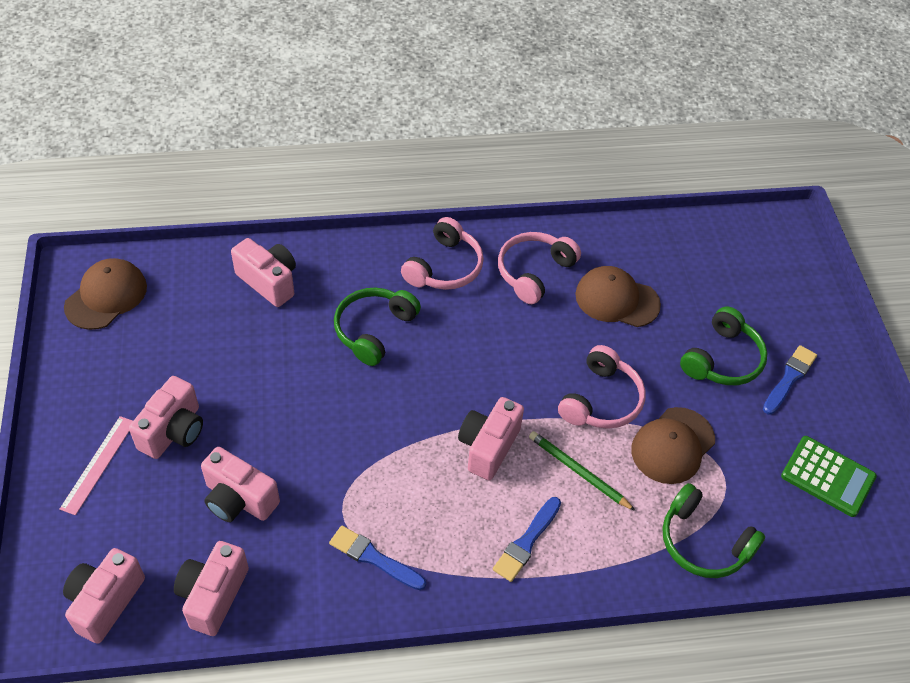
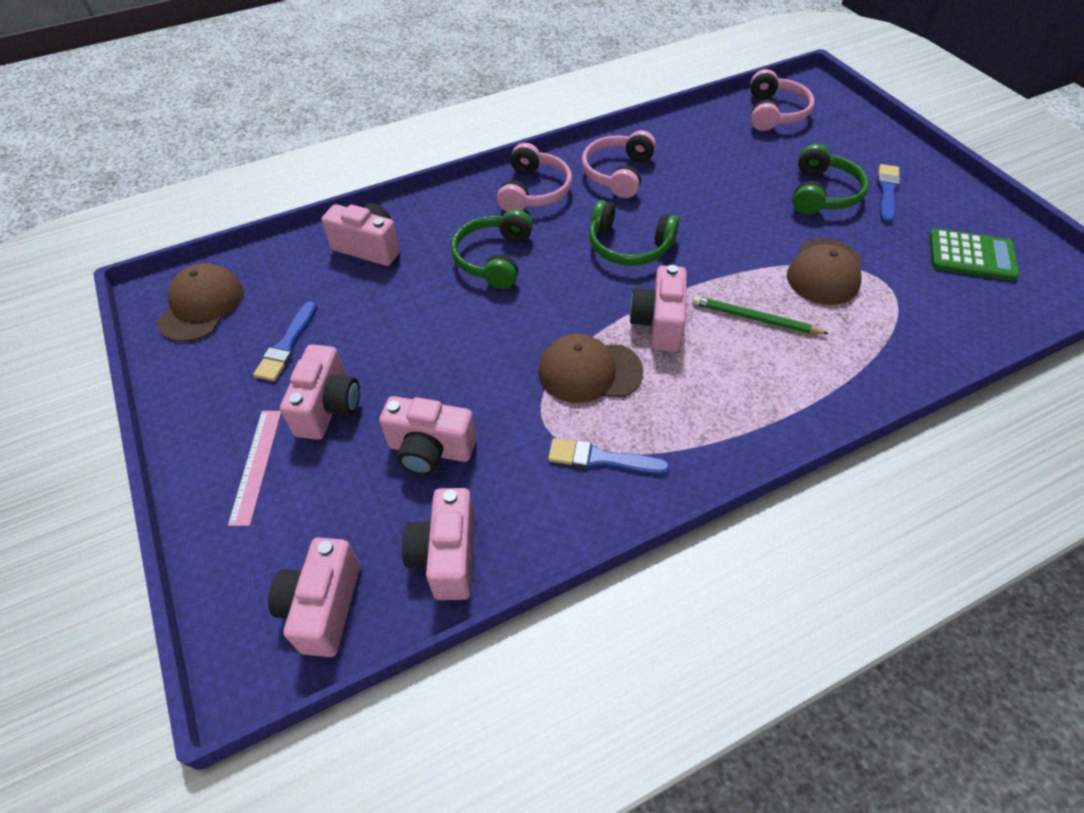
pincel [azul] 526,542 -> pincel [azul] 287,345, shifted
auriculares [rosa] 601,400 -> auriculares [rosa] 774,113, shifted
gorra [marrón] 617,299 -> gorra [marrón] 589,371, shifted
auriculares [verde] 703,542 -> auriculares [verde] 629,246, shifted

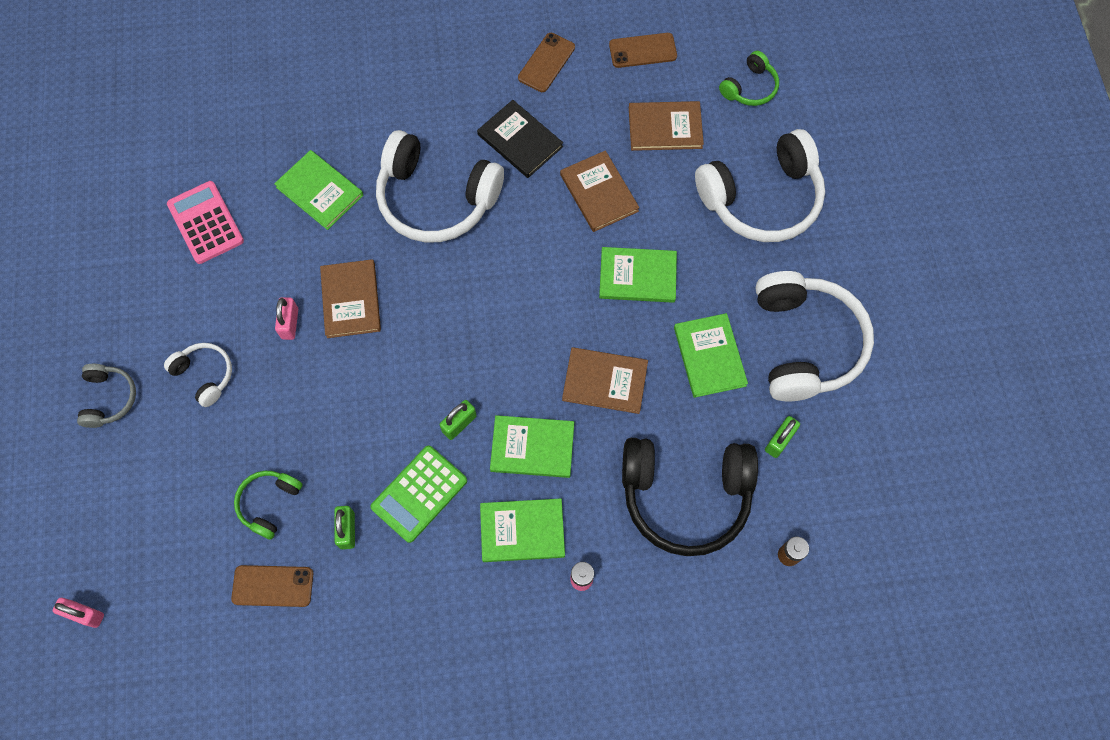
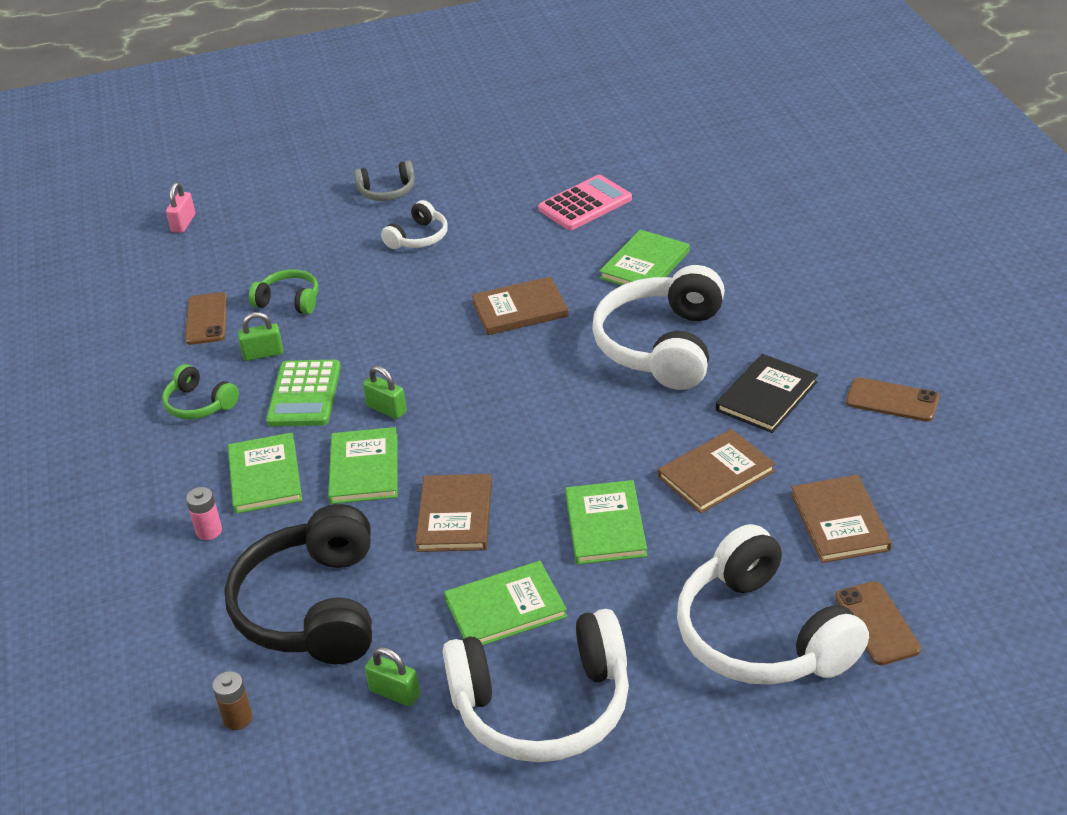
candado [rosa] 290,323 -> none
calculadora [verde] 419,494 -> calculadora [verde] 304,394, 120 degrees counterclockwise
móvil [marrón] 643,51 -> móvil [marrón] 877,623, shifted
auriculares [verde] 749,87 -> auriculares [verde] 199,404, shifted

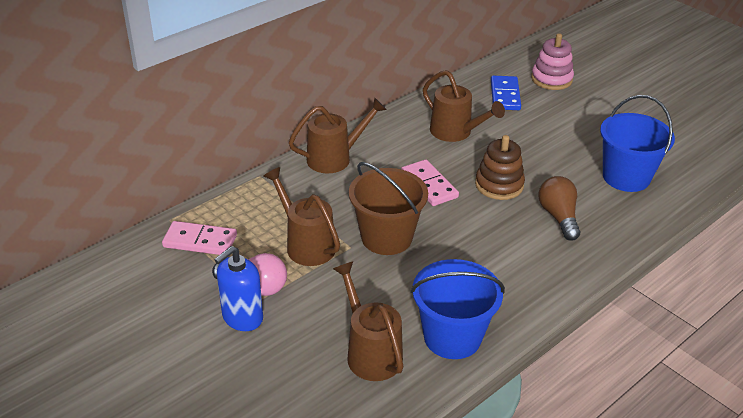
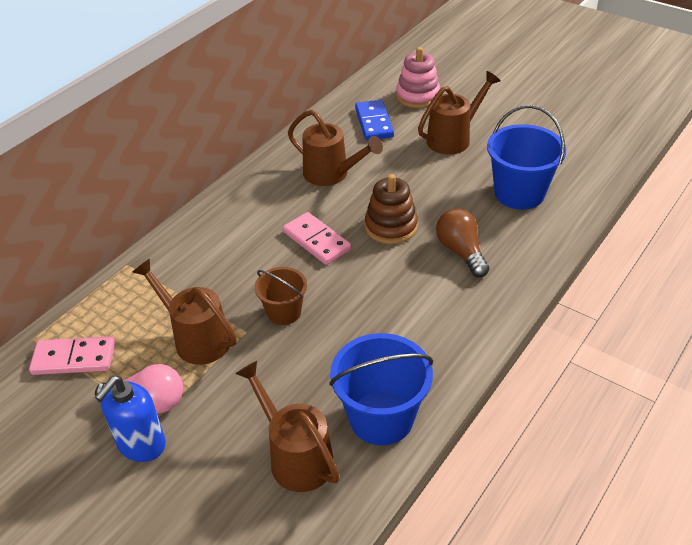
regadera [marrón] 335,158 -> regadera [marrón] 454,138, shifted
balde [marrón] 386,237 -> balde [marrón] 284,312, x0.60

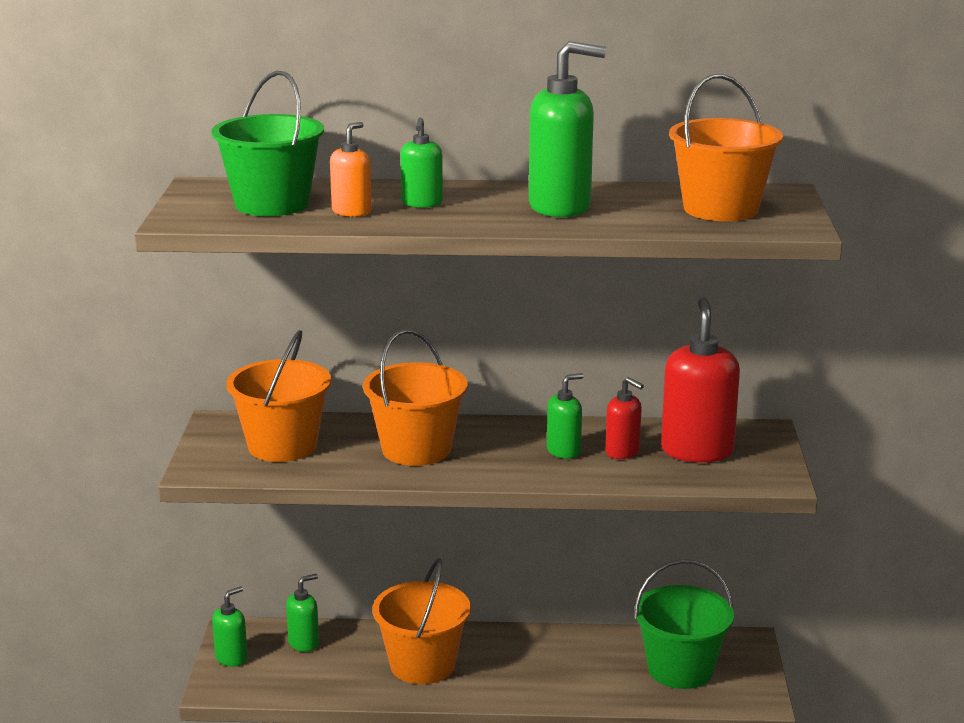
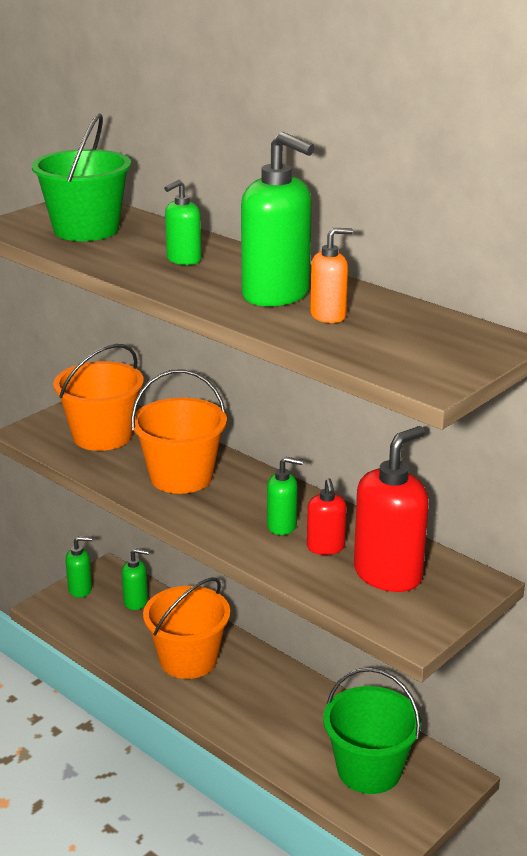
dispensador de jabón [naranja] 352,212 -> dispensador de jabón [naranja] 328,316, shifted
balde [naranja] 721,209 -> none

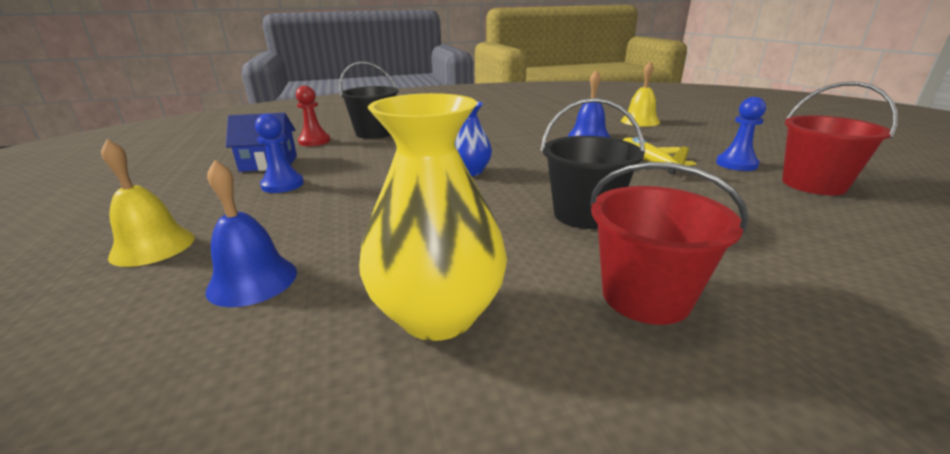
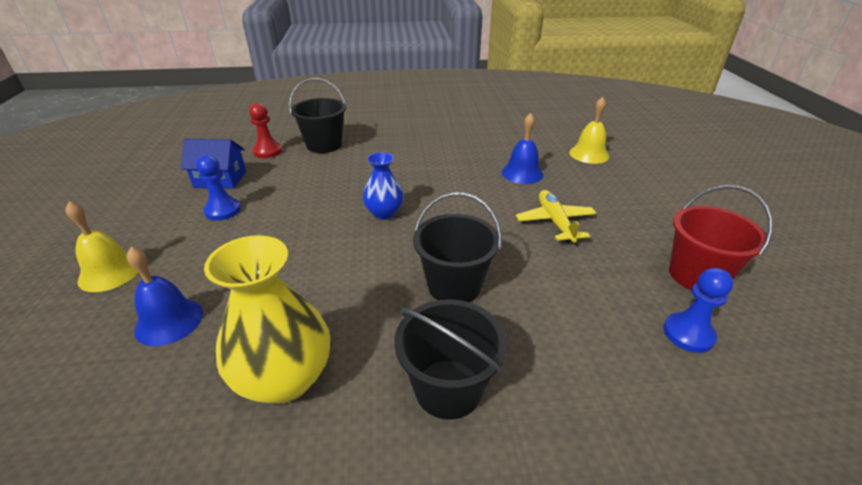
balde [rojo] 645,296 -> balde [negro] 448,388
peón [azul] 736,164 -> peón [azul] 688,334, shifted

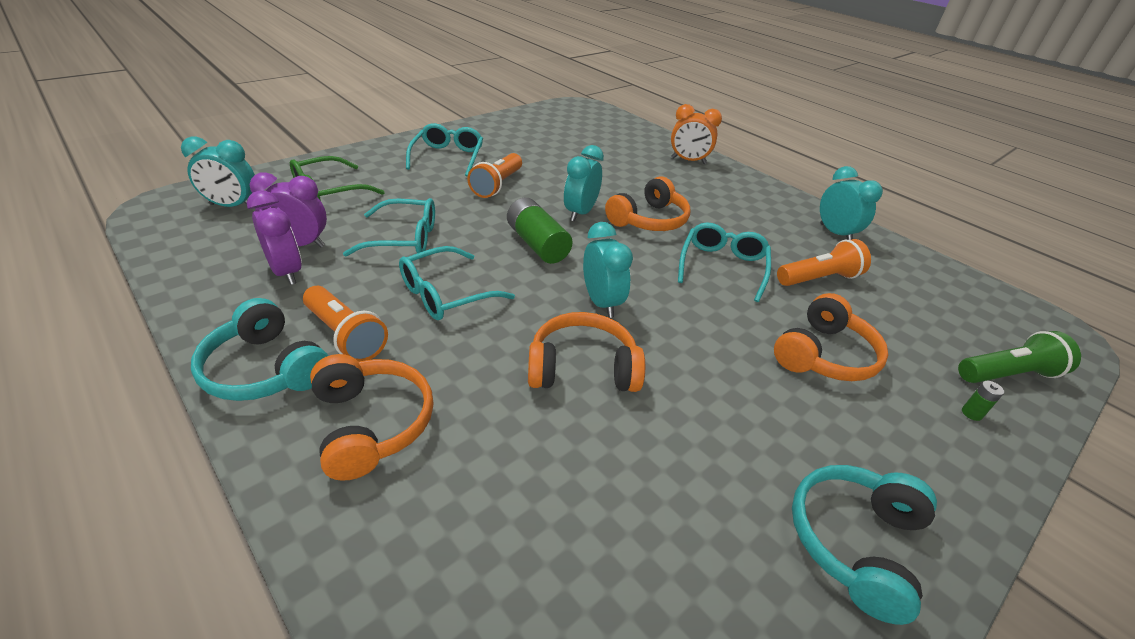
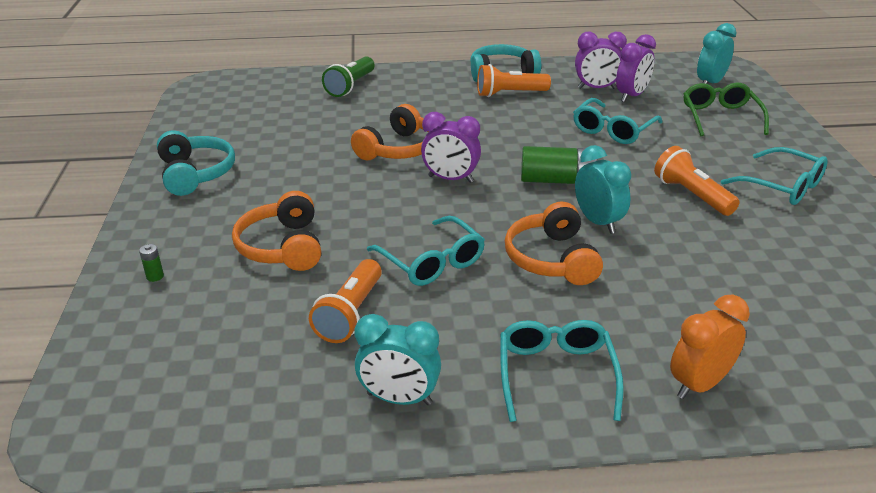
auriculares [naranja] 371,424 -> none
gafas [turquesa] 446,294 -> gafas [turquesa] 556,375, shifted
despertador [turquesa] 601,303 -> despertador [morado] 450,179
lámpara de mano [verde] 1007,374 -> lámpara de mano [verde] 350,86, shifted

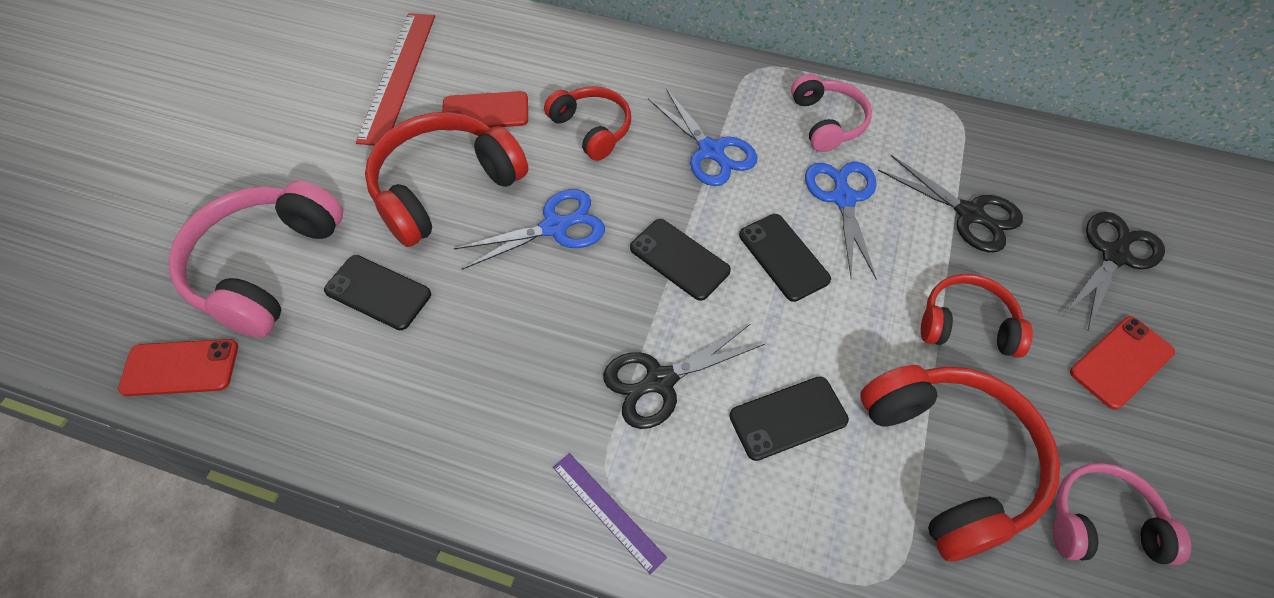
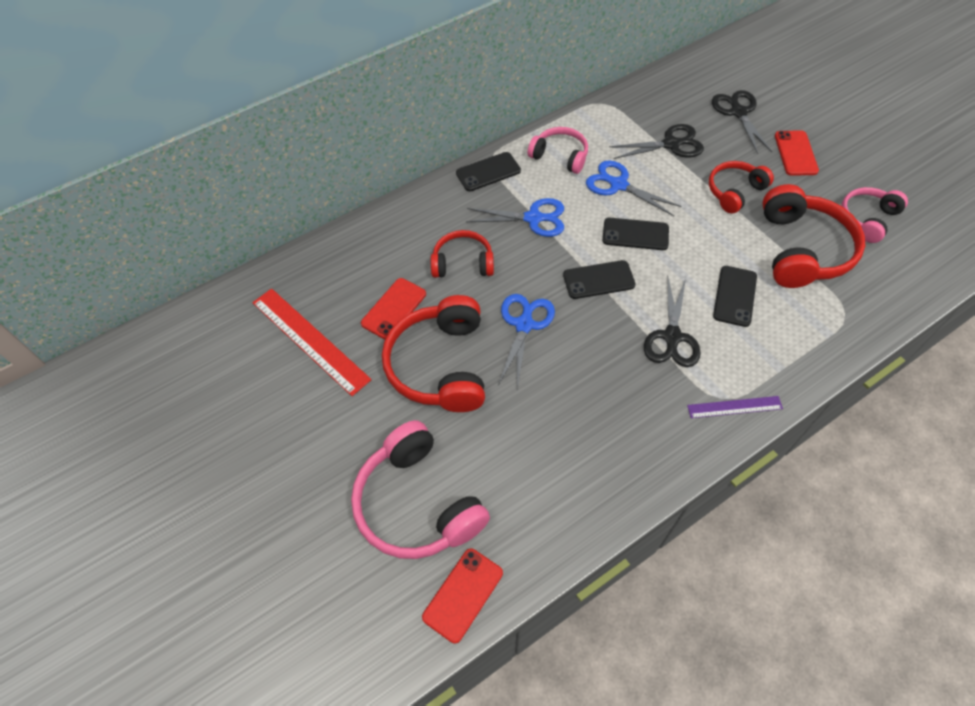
móvil [negro] 378,292 -> móvil [negro] 488,172, shifted
auriculares [rojo] 950,461 -> auriculares [rojo] 802,249, 75 degrees clockwise

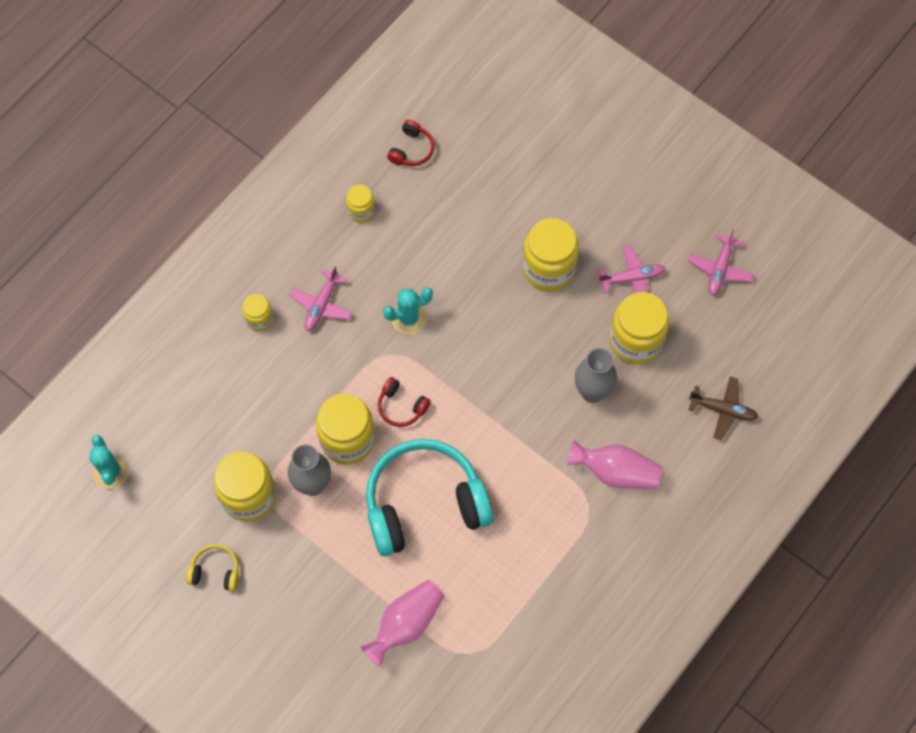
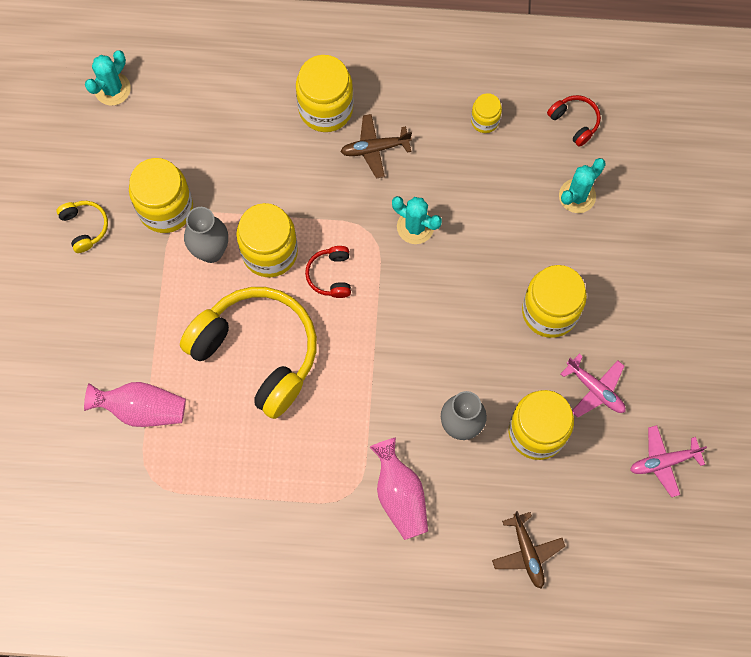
tarro [amarillo] 259,319 -> tarro [amarillo] 325,108, x1.91
avión [rosa] 321,305 -> avión [marrón] 374,148
auriculares [turquesa] 424,504 -> auriculares [amarillo] 257,353
auriculares [rojo] 411,149 -> auriculares [rojo] 574,122, 120 degrees counterclockwise
none -> cactus [turquesa] 577,196

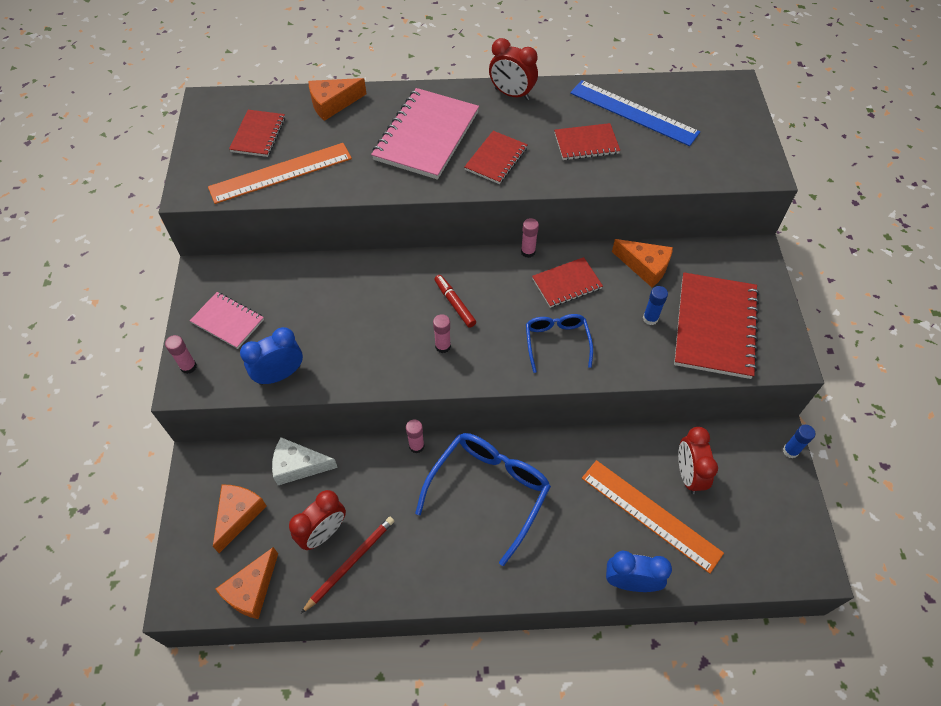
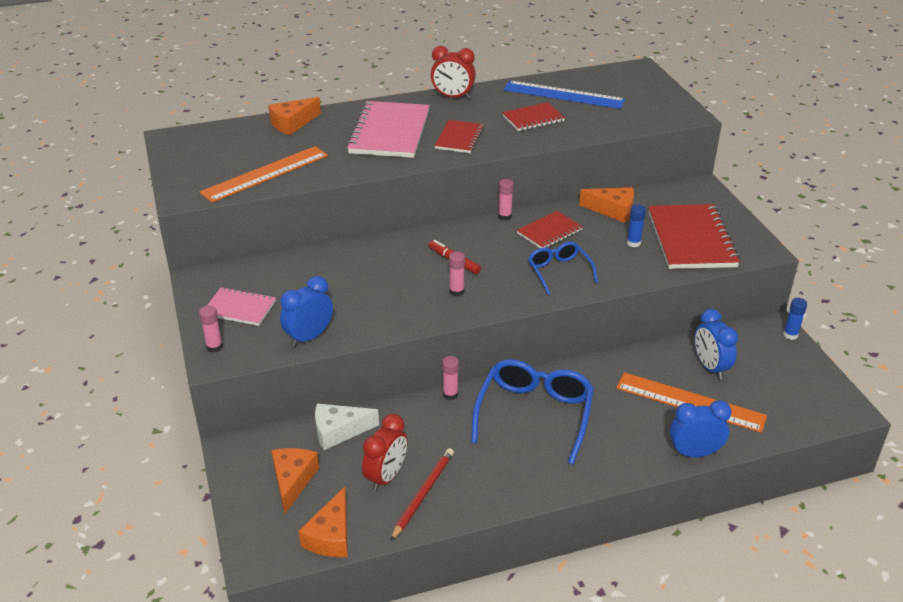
cuaderno [rojo] 258,135 -> none
despertador [rojo] 688,474 -> despertador [azul] 710,367

